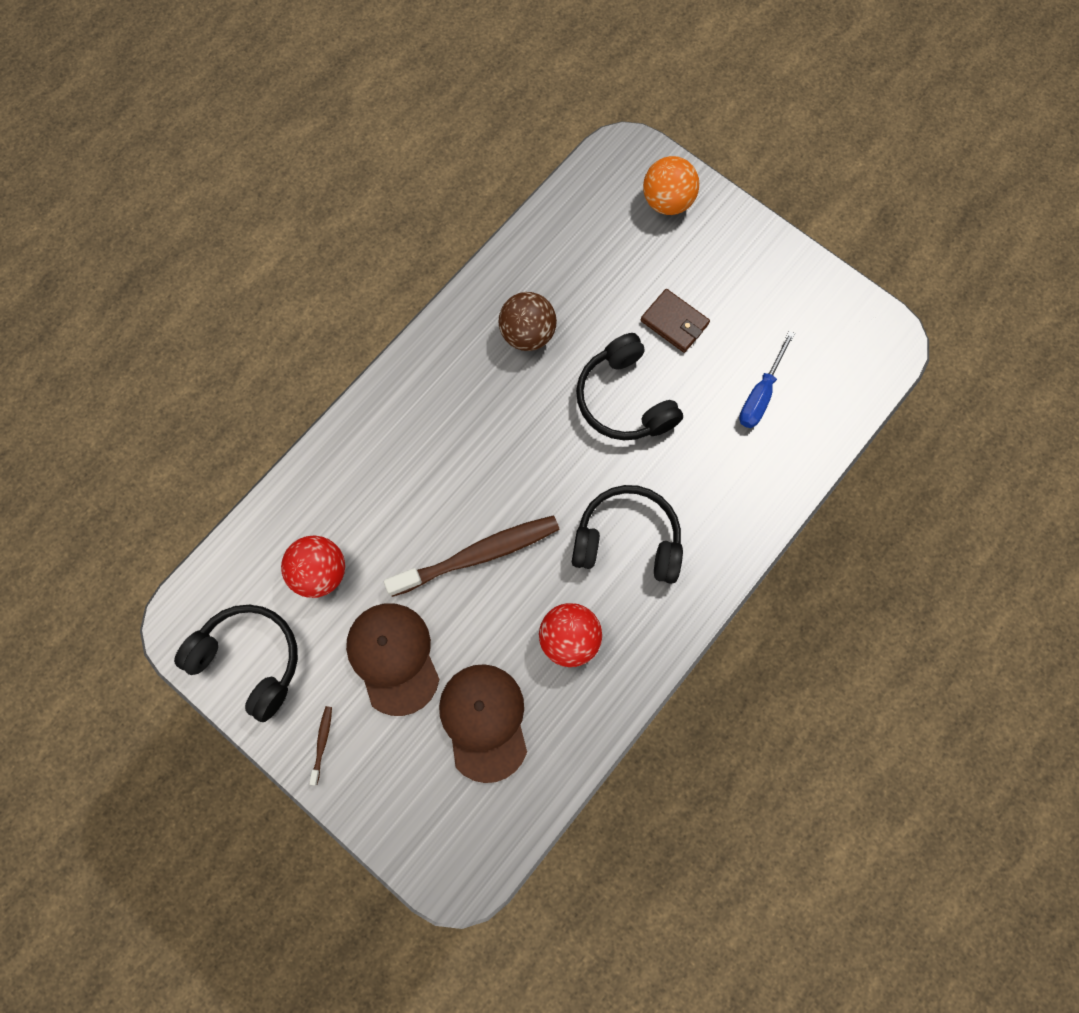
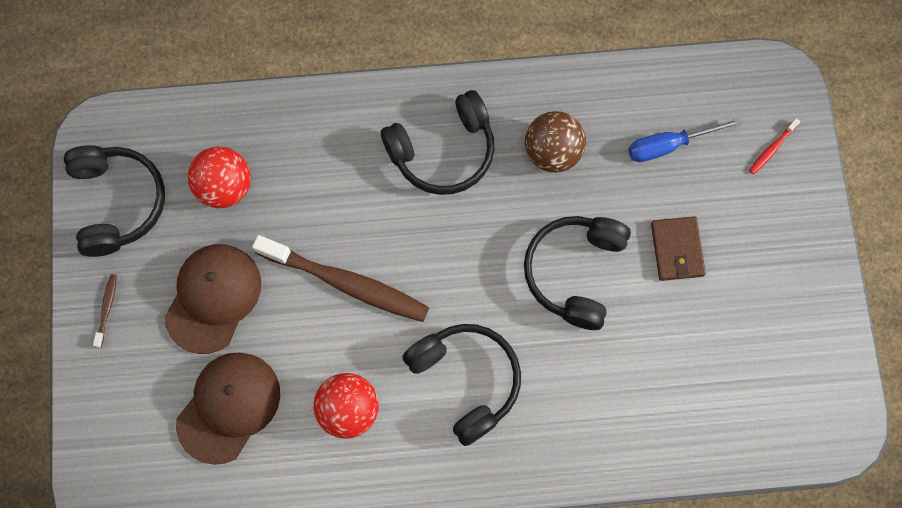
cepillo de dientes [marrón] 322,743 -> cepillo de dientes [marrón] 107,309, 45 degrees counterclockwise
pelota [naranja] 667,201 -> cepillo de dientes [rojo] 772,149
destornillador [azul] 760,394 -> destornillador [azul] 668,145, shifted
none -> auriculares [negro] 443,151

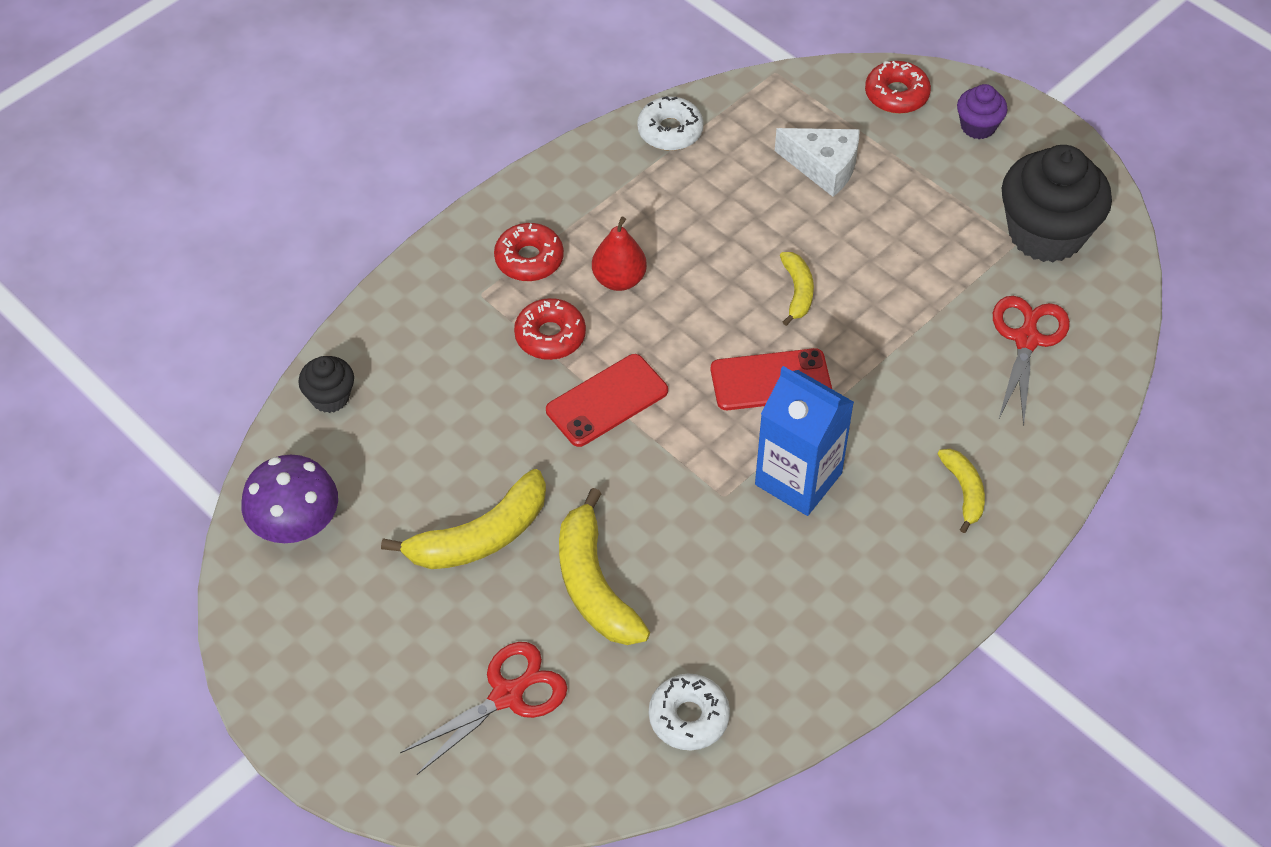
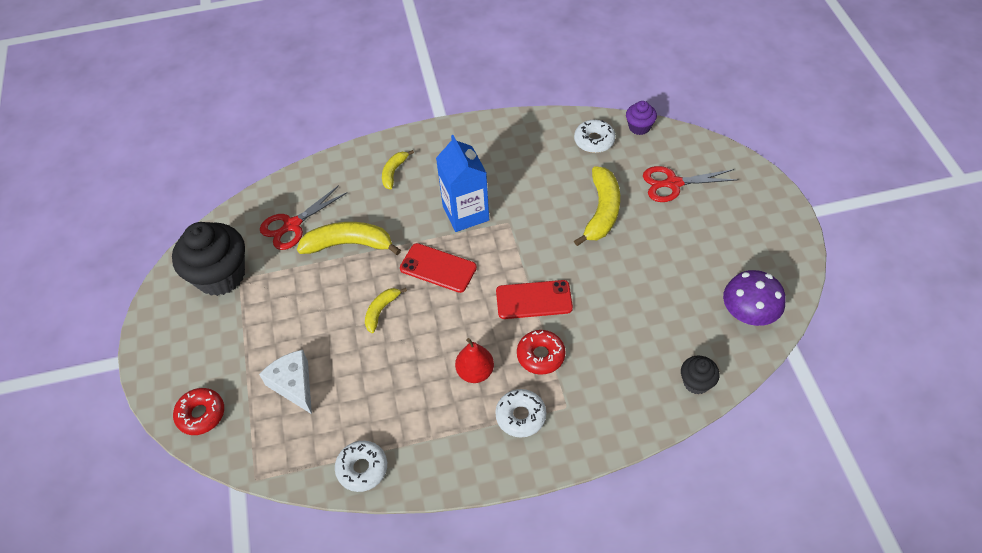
plátano [amarillo] 480,537 -> plátano [amarillo] 349,244, shifted
rosquilla [rojo] 529,259 -> rosquilla [blanco] 520,416
magdalena [morado] 978,126 -> magdalena [morado] 639,127, shifted

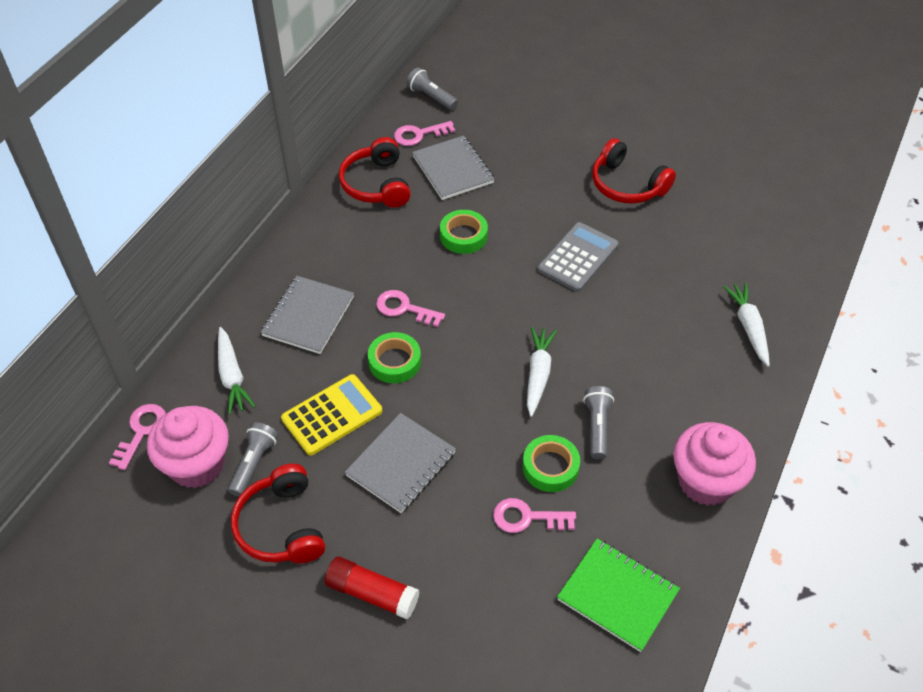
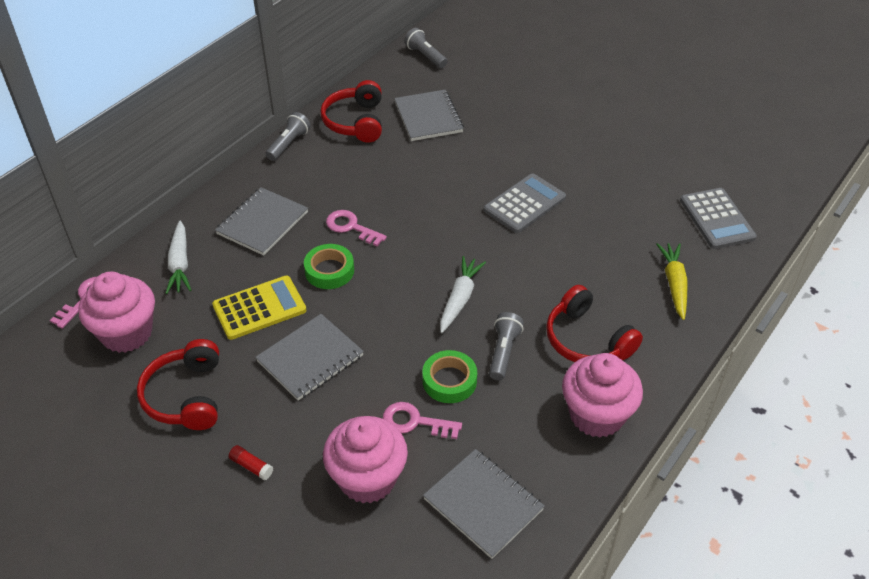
lámpara de mano [gris] 254,463 -> lámpara de mano [gris] 289,144, shifted
barra de pegamento [rojo] 372,593 -> barra de pegamento [rojo] 251,466, x0.53
llave [rosa] 419,134 -> none
cinta adhesiva [verde] 463,236 -> none
cuaderno [verde] 617,595 -> cuaderno [gris] 483,504
auriculares [rojo] 627,185 -> auriculares [rojo] 587,340, shifted
zanahoria [blanco] 748,327 -> zanahoria [amarillo] 674,284
none -> magdalena [rosa] 367,478
none -> calculadora [gris] 716,219

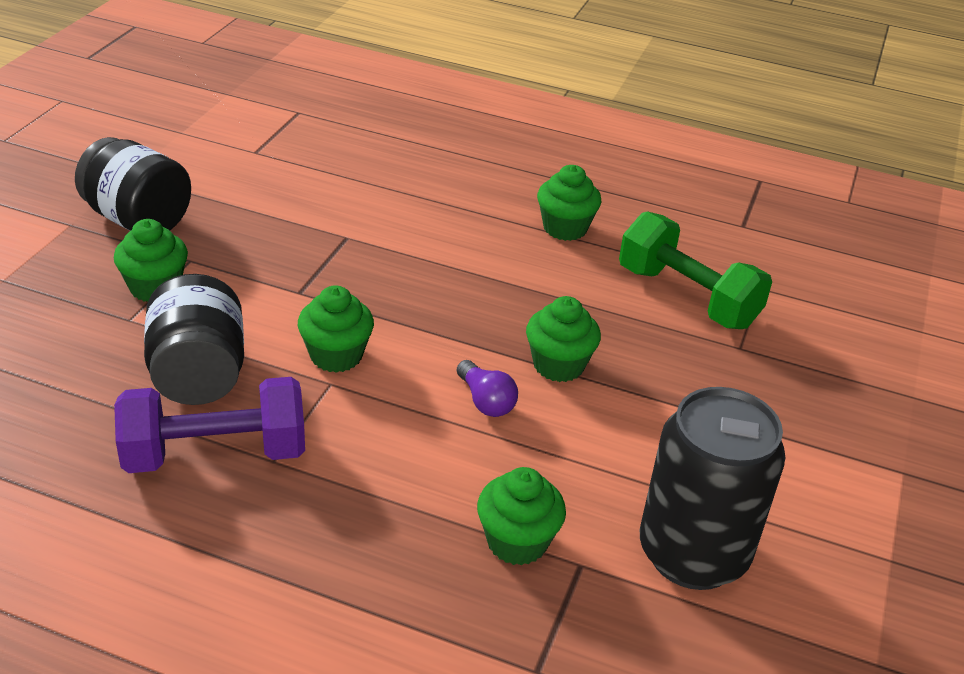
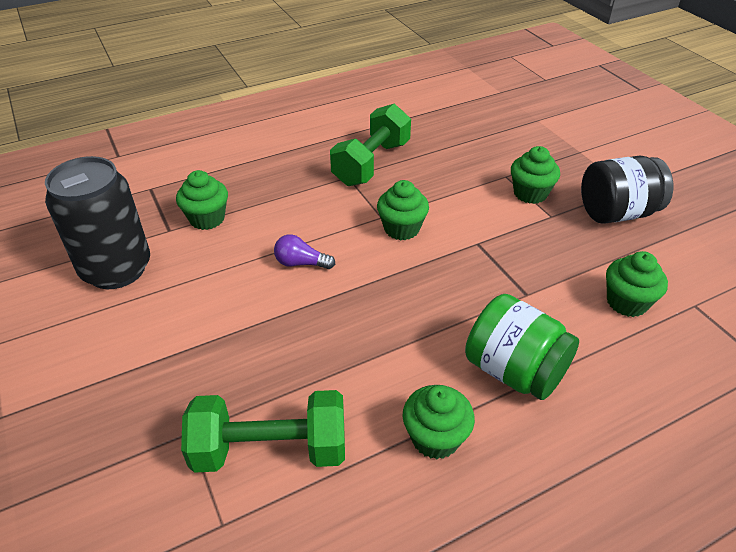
mancuerna [morado] 215,454 -> mancuerna [verde] 371,163
tarro [negro] 199,375 -> none
magdalena [verde] 558,365 -> magdalena [verde] 627,302, shifted
none -> tarro [verde] 514,370

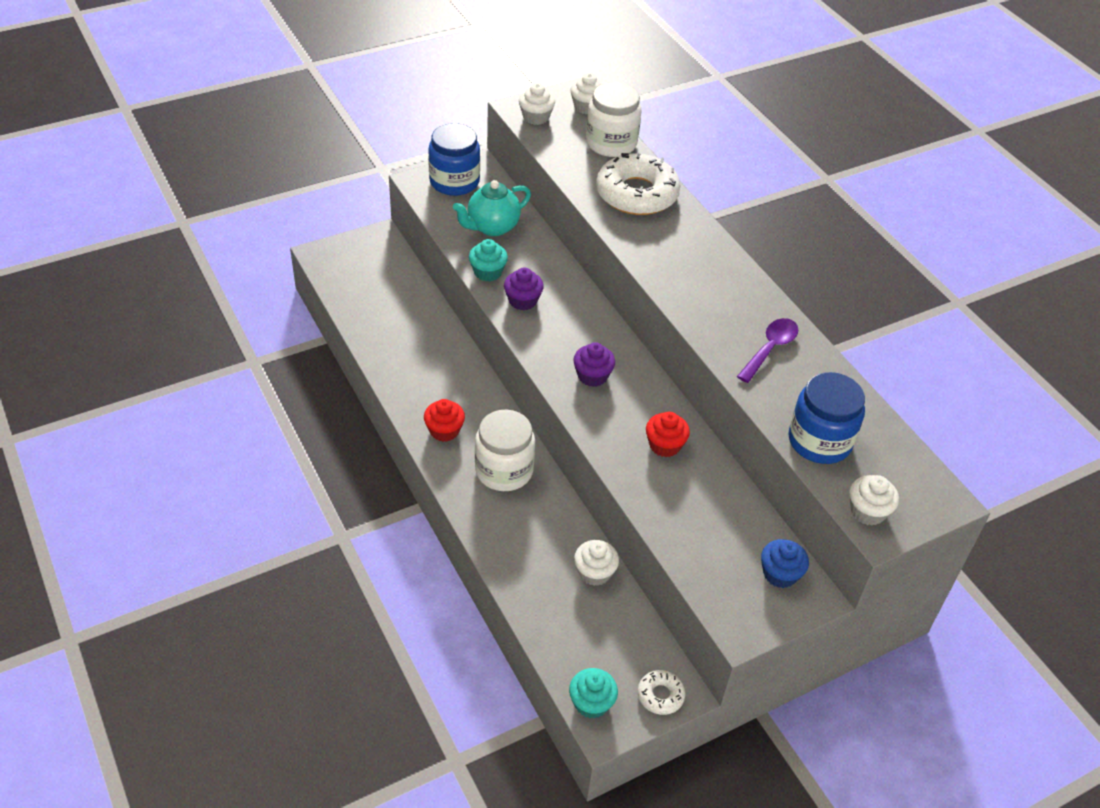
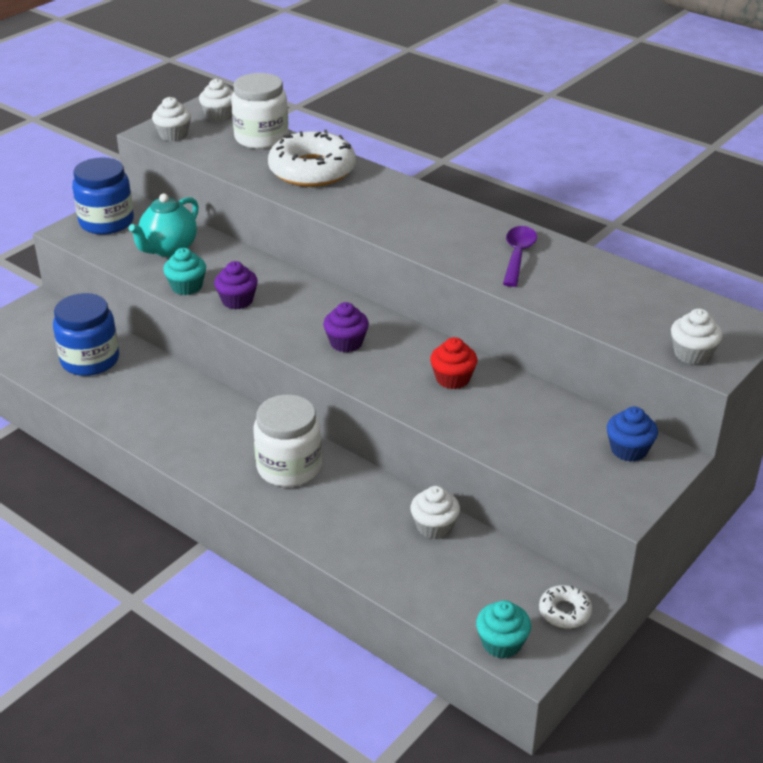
magdalena [rojo] 444,430 -> none
tarro [azul] 819,441 -> tarro [azul] 90,360, shifted

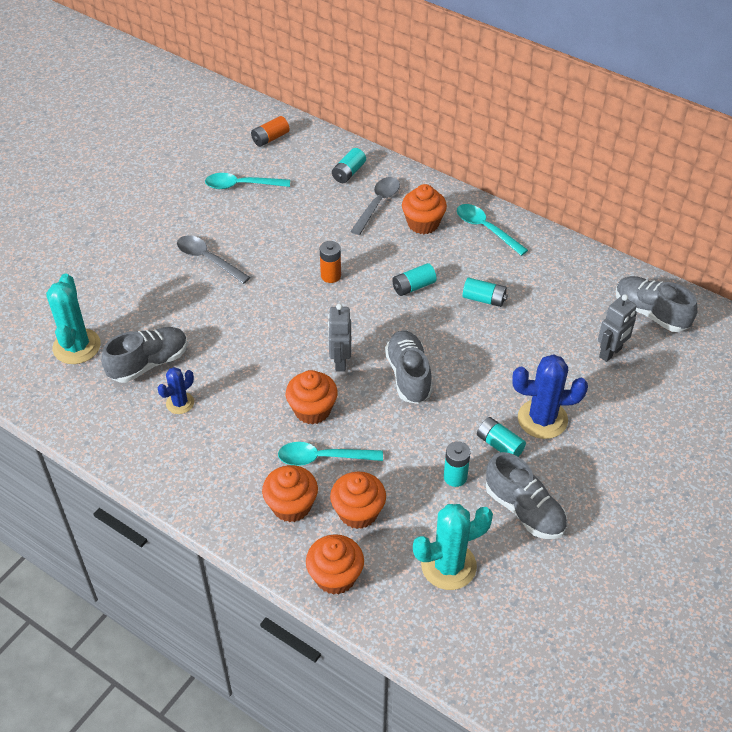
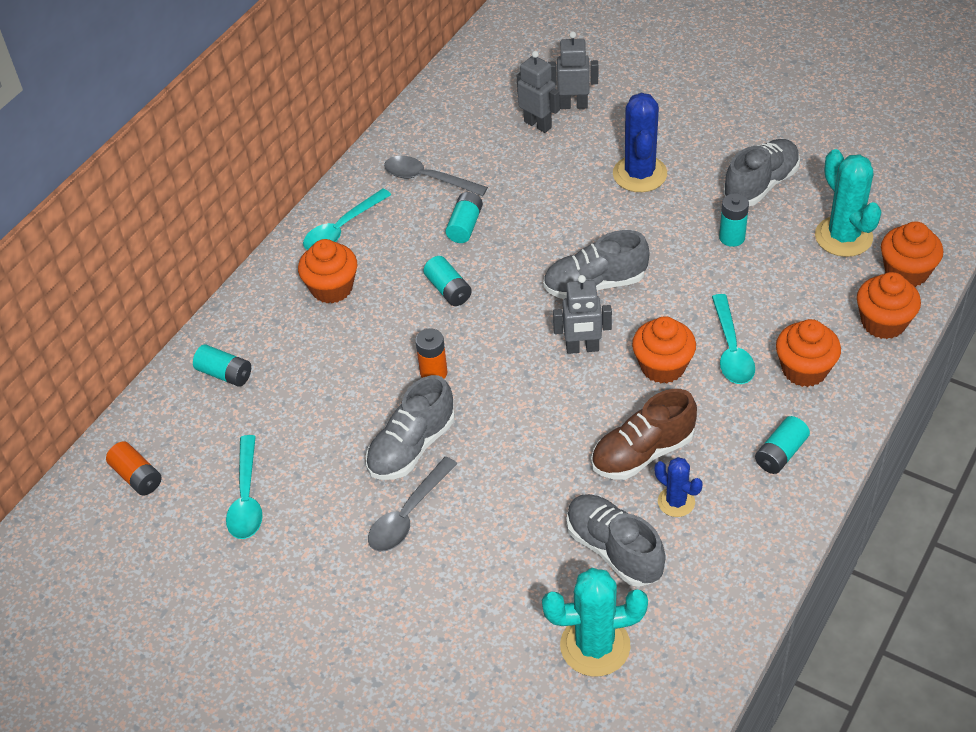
magdalena [naranja] 358,512 -> magdalena [naranja] 906,272, shifted
cuchara [gris] 377,204 -> cuchara [gris] 428,179, shifted
pila [turquesa] 499,445 -> pila [turquesa] 780,453, shifted
zapato [gris] 650,313 -> zapato [gris] 411,447, shifted
none -> robot [gris] 573,105
none -> zapato [marrón] 642,453

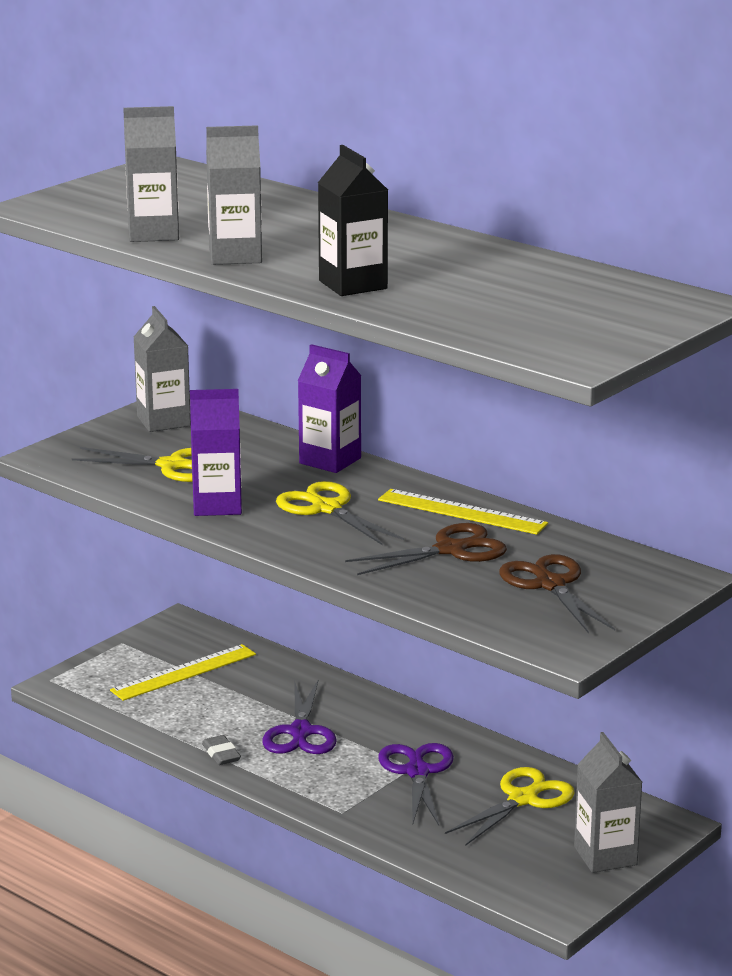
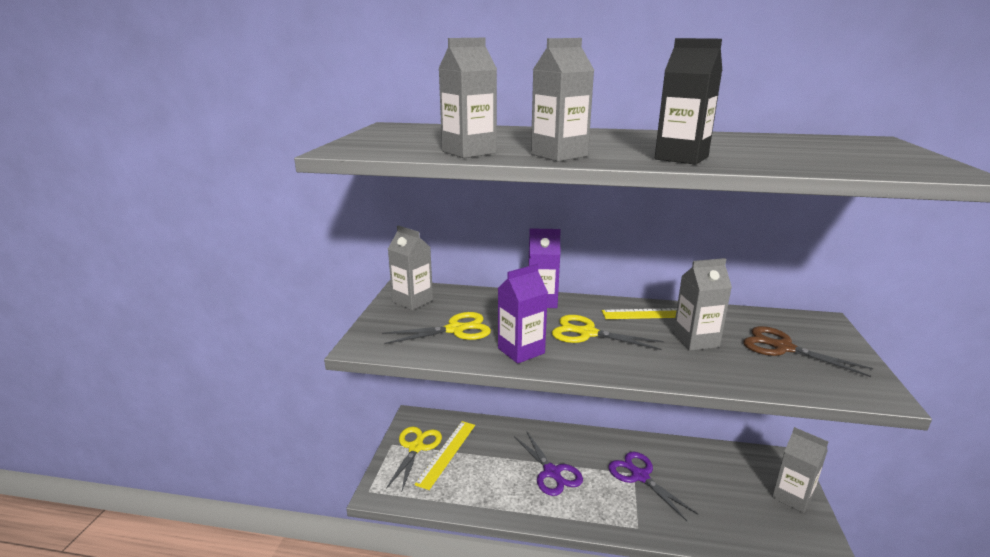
goma de borrar [gris] 221,754 -> none
tijeras [marrón] 451,550 -> cartón de leche [gris] 695,340
tijeras [amarillo] 523,799 -> tijeras [amarillo] 416,447, shifted

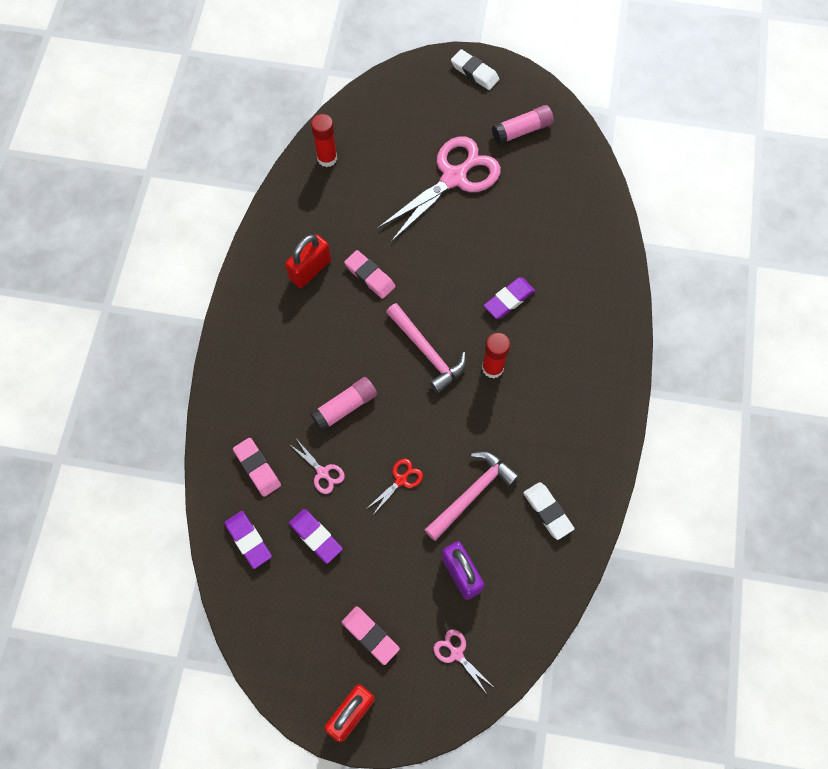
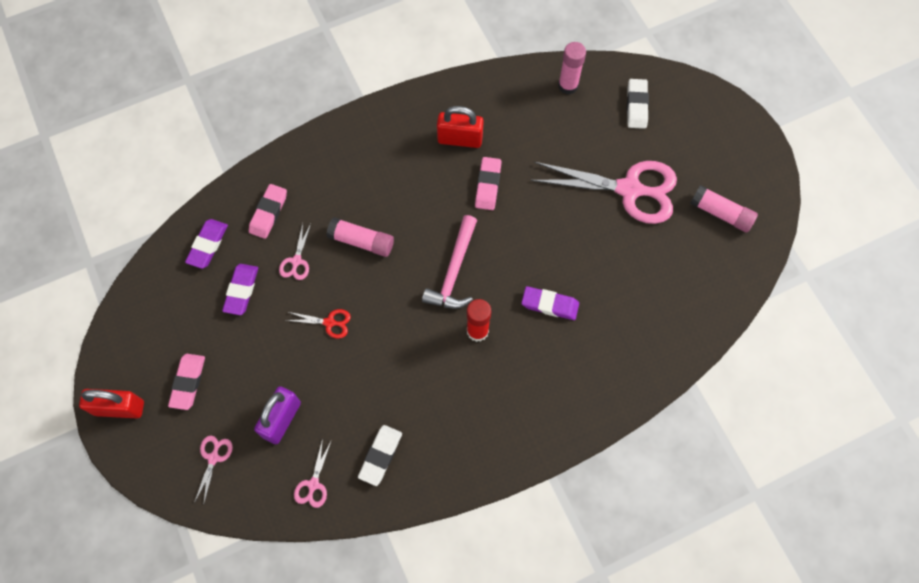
barra de pegamento [rojo] 327,158 -> barra de pegamento [rosa] 568,86
martillo [rosa] 472,493 -> none
goma de borrar [blanco] 474,72 -> goma de borrar [blanco] 636,106, shifted
none -> tijeras [rosa] 313,484

